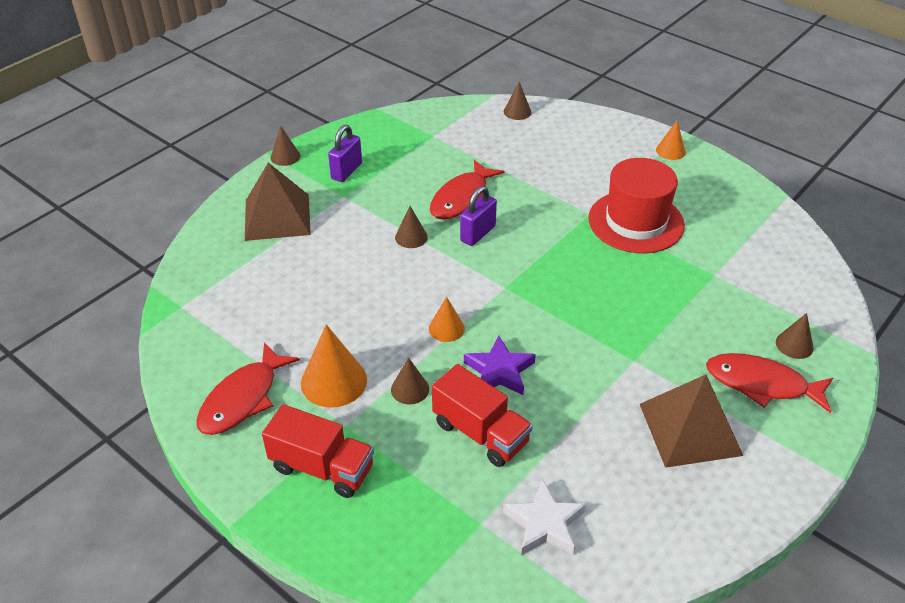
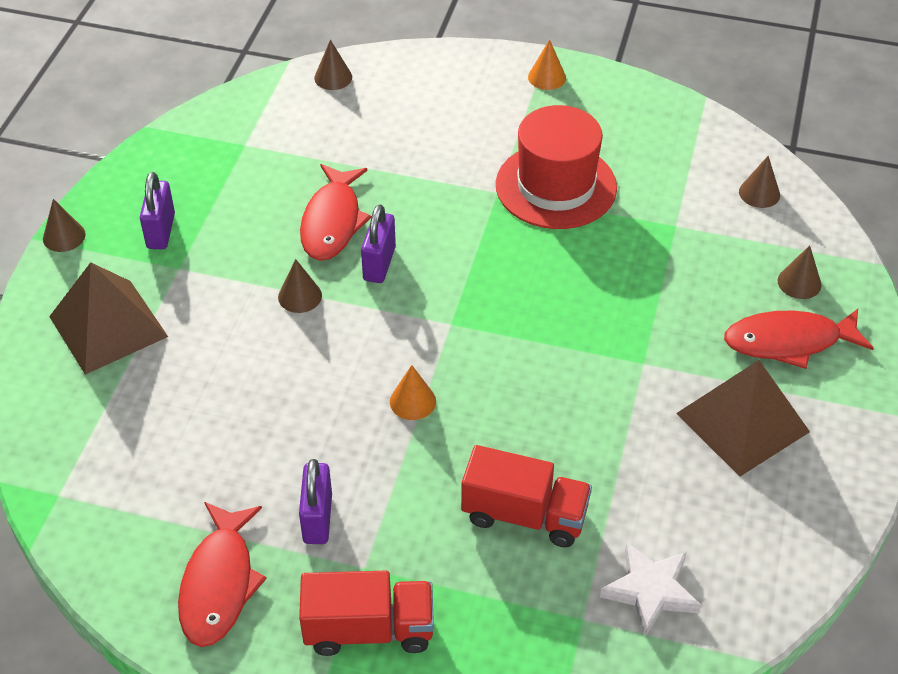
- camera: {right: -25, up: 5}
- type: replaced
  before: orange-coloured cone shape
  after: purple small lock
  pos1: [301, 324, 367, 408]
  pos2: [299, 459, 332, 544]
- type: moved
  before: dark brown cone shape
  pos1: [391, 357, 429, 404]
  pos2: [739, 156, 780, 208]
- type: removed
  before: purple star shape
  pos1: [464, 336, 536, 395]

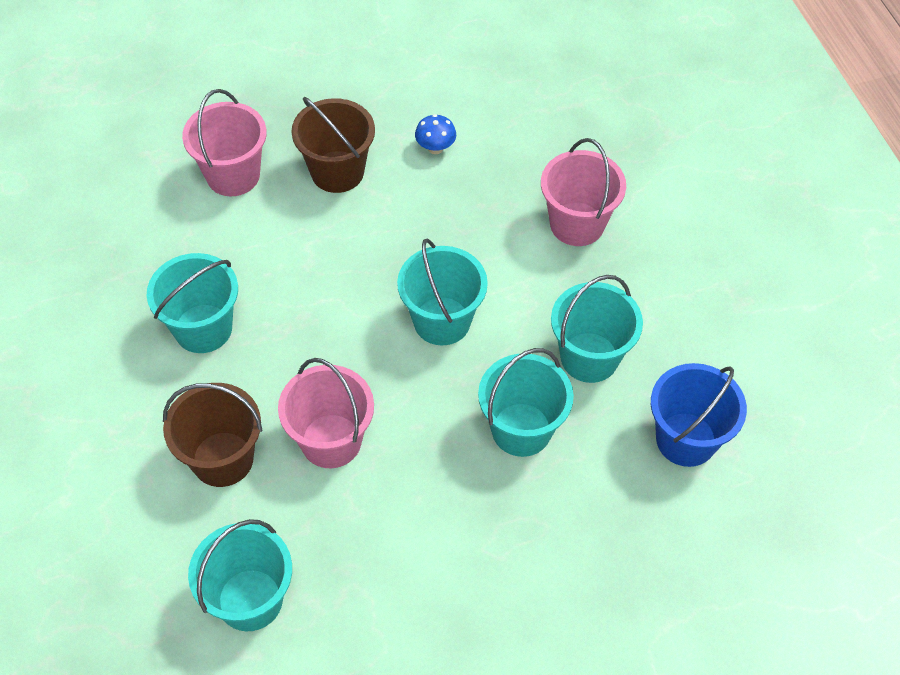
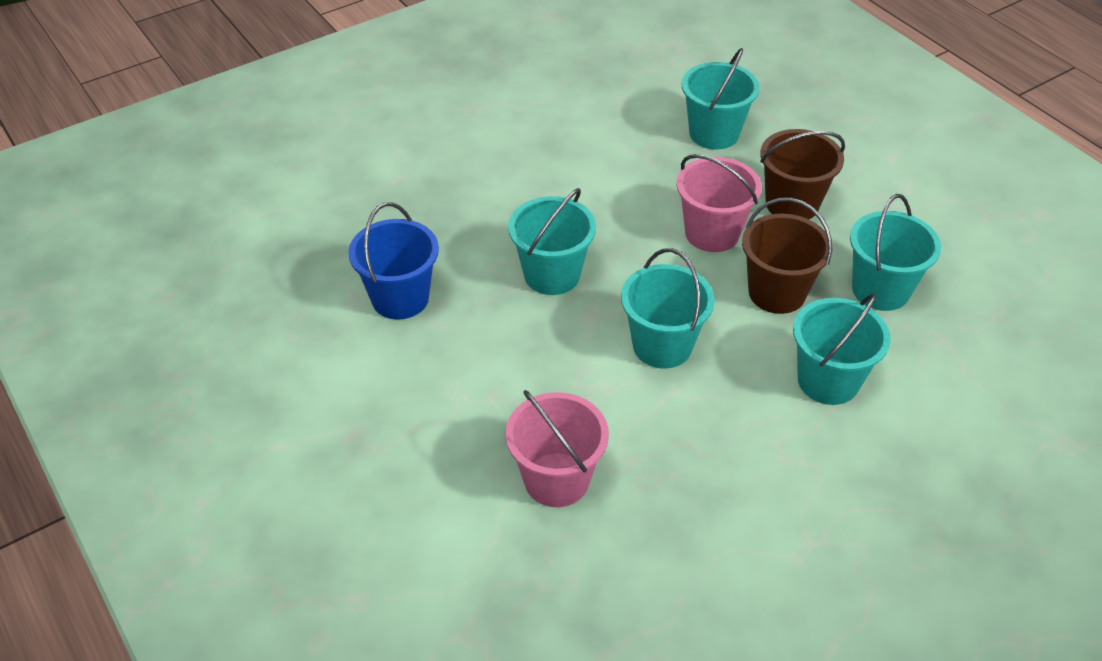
- camera: {right: 165, up: -10}
- type: moved
  before: dark brown bucket
  pos1: [292, 97, 375, 193]
  pos2: [742, 198, 833, 314]
- type: moved
  before: turquoise bucket
  pos1: [551, 275, 643, 383]
  pos2: [793, 293, 891, 405]
- type: removed
  before: rose-pink bucket
  pos1: [182, 89, 267, 196]
- type: removed
  before: blue mushroom
  pos1: [415, 114, 456, 154]

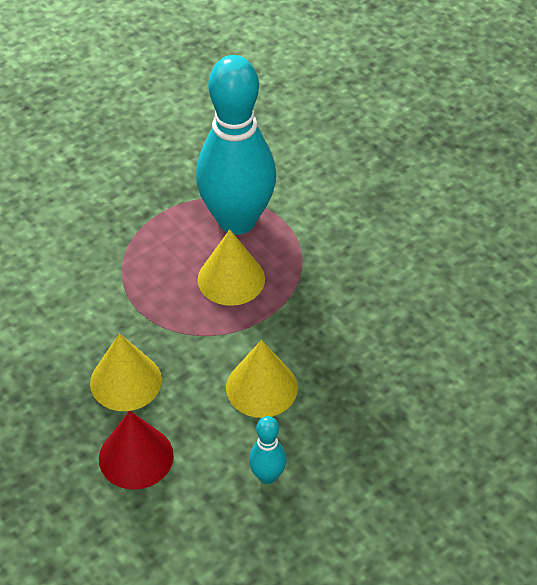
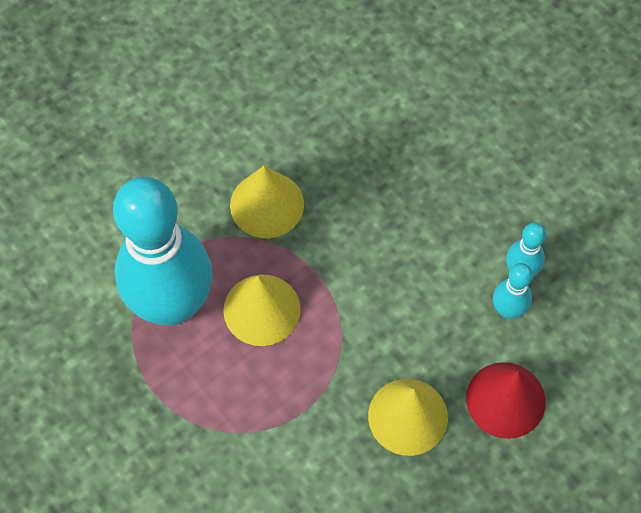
- camera: {right: -90, up: 15}
- type: moved
  before: bright yellow cone shape
  pos1: [226, 340, 298, 418]
  pos2: [230, 166, 304, 238]
- type: added
  after: turquoise skittle
  pos2: [493, 263, 533, 319]

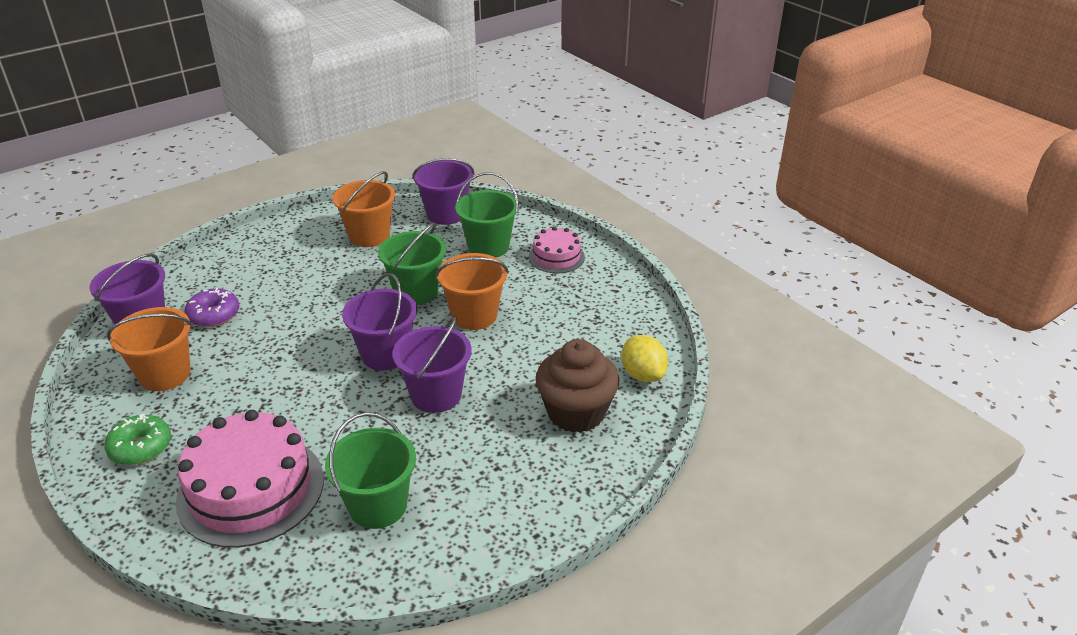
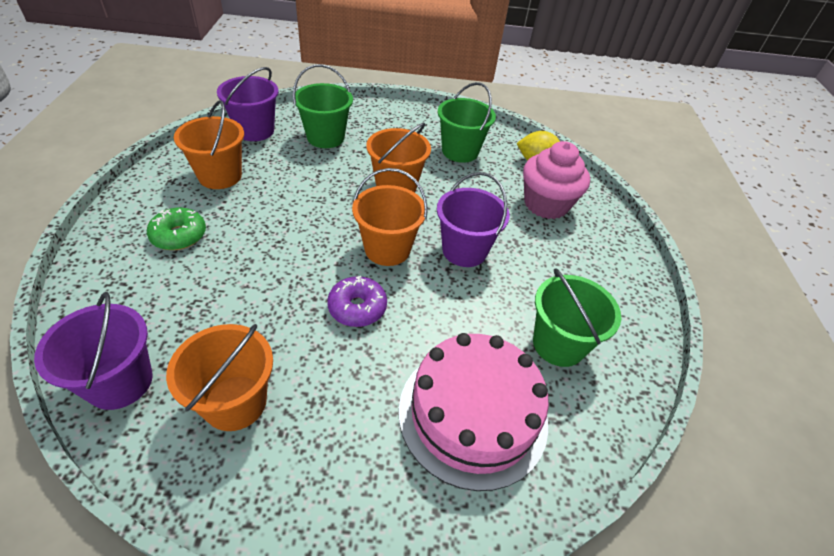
- camera: {right: -55, up: 10}
- type: moved
  before: emerald doughnut
  pos1: [104, 414, 171, 465]
  pos2: [147, 208, 206, 250]
- type: moved
  before: purple doughnut
  pos1: [184, 288, 239, 327]
  pos2: [327, 276, 387, 327]
- type: recoloured
  before: purple bucket
  after: orange-coloured bucket
  pos1: [342, 273, 417, 371]
  pos2: [352, 168, 428, 266]
- type: moved
  before: emerald bucket
  pos1: [378, 222, 446, 305]
  pos2: [437, 82, 496, 163]
- type: recoloured
  before: dark brown cupcake
  after: rose-pink cupcake
  pos1: [536, 339, 619, 433]
  pos2: [523, 141, 590, 219]
- type: removed
  before: rose-pink gateau
  pos1: [529, 226, 585, 273]

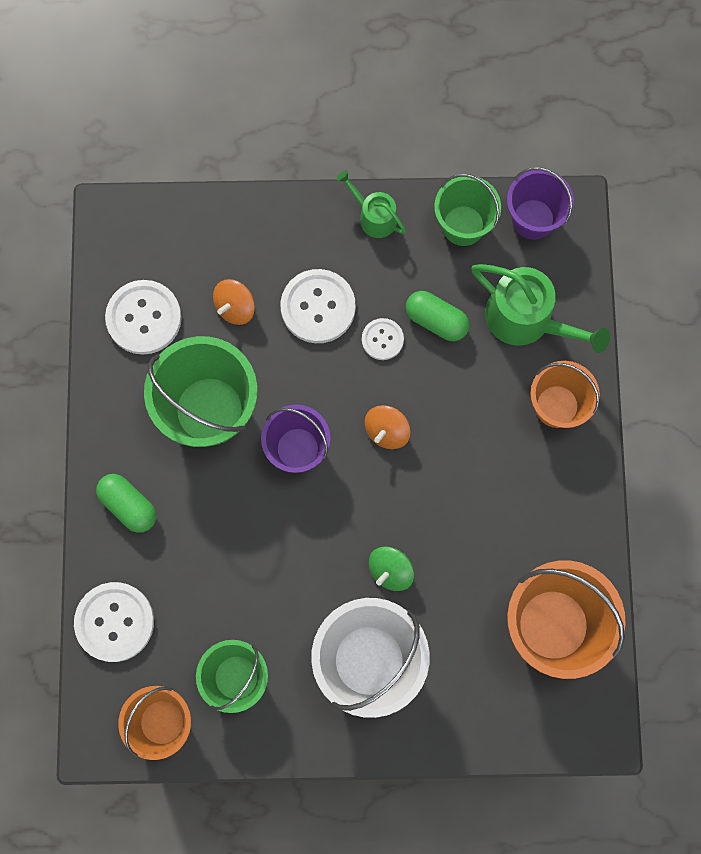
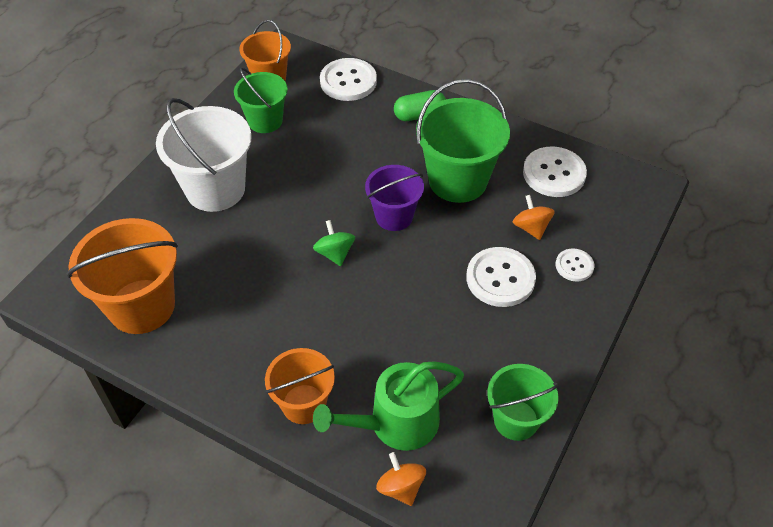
- camera: {right: 120, up: -25}
- type: moved
  before: emerald whirligig
  pos1: [369, 546, 414, 591]
  pos2: [313, 220, 355, 266]
- type: moved
  before: orange-coloured whirligig
  pos1: [365, 405, 411, 449]
  pos2: [376, 452, 426, 506]
- type: moved
  before: white button
  pos1: [362, 318, 404, 360]
  pos2: [555, 249, 595, 281]
- type: removed
  before: emerald watering can
  pos1: [337, 170, 406, 238]
- type: removed
  before: emerald capsule
  pos1: [406, 291, 469, 341]
- type: removed
  before: purple bucket
  pos1: [507, 167, 574, 240]

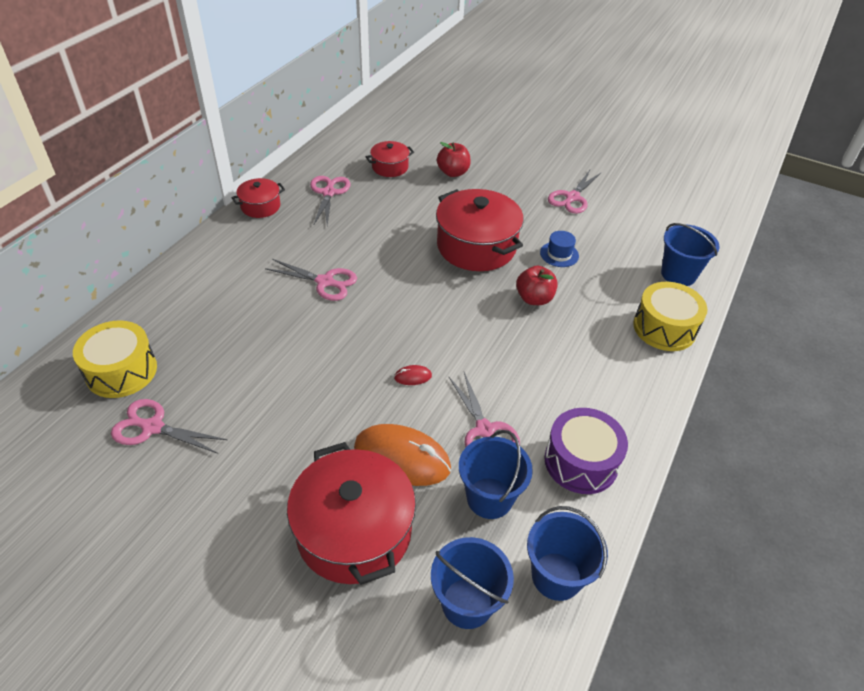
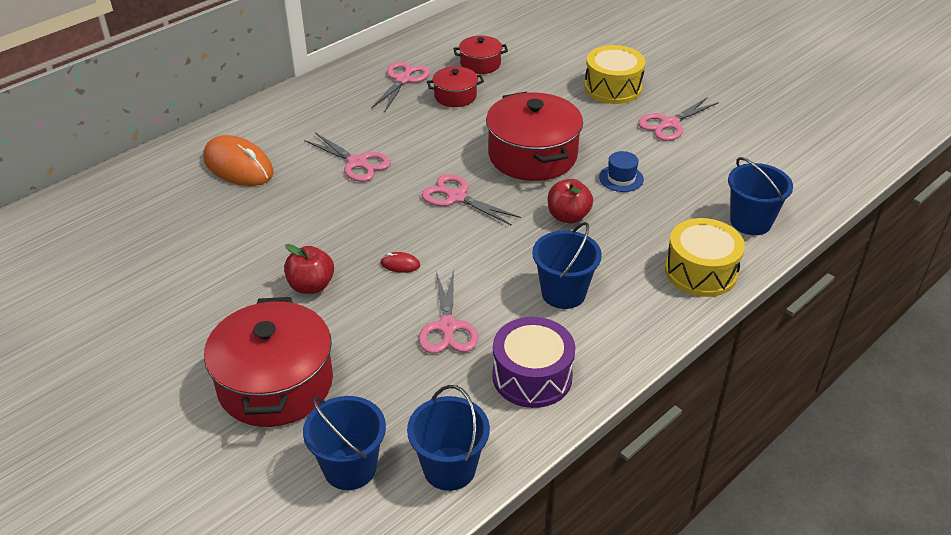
- camera: {right: 20, up: -5}
- type: moved
  before: orange-coloured PC mouse
  pos1: [354, 424, 451, 486]
  pos2: [203, 135, 274, 186]
- type: moved
  before: crimson apple fruit
  pos1: [437, 142, 471, 177]
  pos2: [284, 244, 334, 294]
- type: moved
  before: rose-pink shears
  pos1: [111, 399, 227, 454]
  pos2: [421, 174, 521, 226]
- type: moved
  before: crimson stockpot
  pos1: [231, 178, 285, 218]
  pos2: [427, 66, 484, 107]
- type: moved
  before: blue bucket
  pos1: [459, 430, 533, 519]
  pos2: [532, 222, 602, 309]
- type: moved
  before: bright yellow toy drum
  pos1: [73, 320, 157, 398]
  pos2: [584, 45, 645, 104]

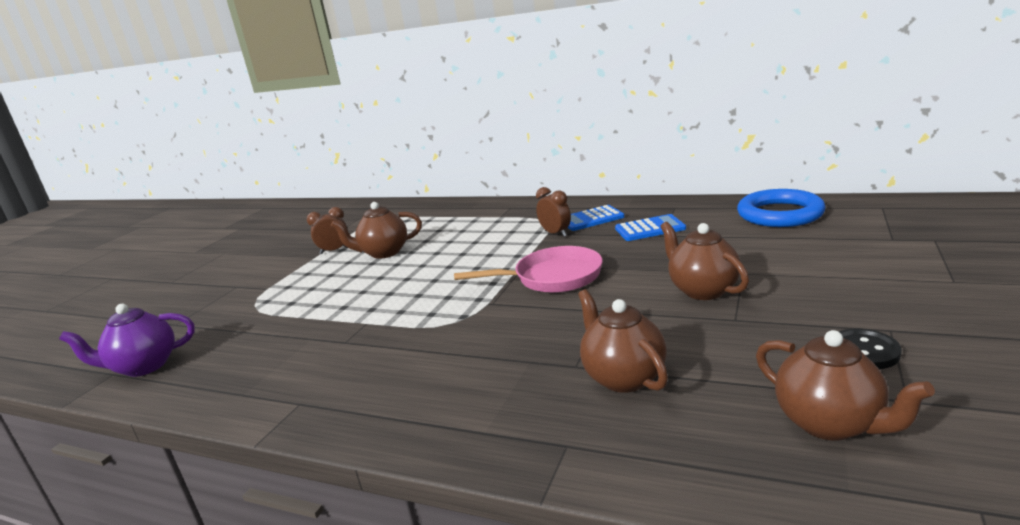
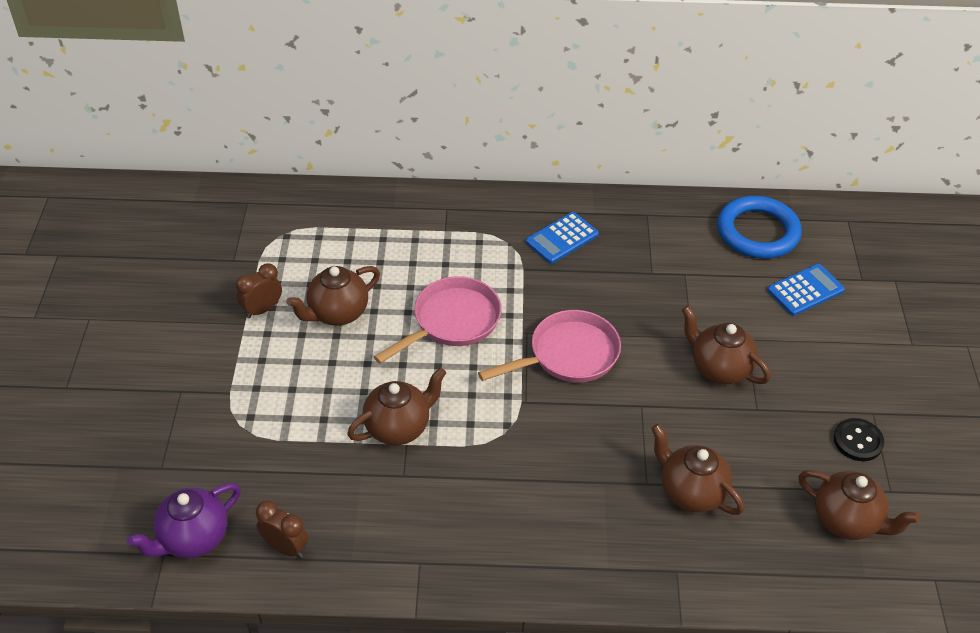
- camera: {right: -25, up: 25}
- type: moved
  before: dark brown clock
  pos1: [536, 187, 571, 237]
  pos2: [256, 501, 308, 558]
- type: added
  after: dark brown china teapot
  pos2: [347, 368, 446, 445]
- type: added
  after: rose-pink pan
  pos2: [374, 276, 502, 364]
- type: moved
  before: blue adding machine
  pos1: [615, 214, 686, 241]
  pos2: [767, 264, 845, 316]

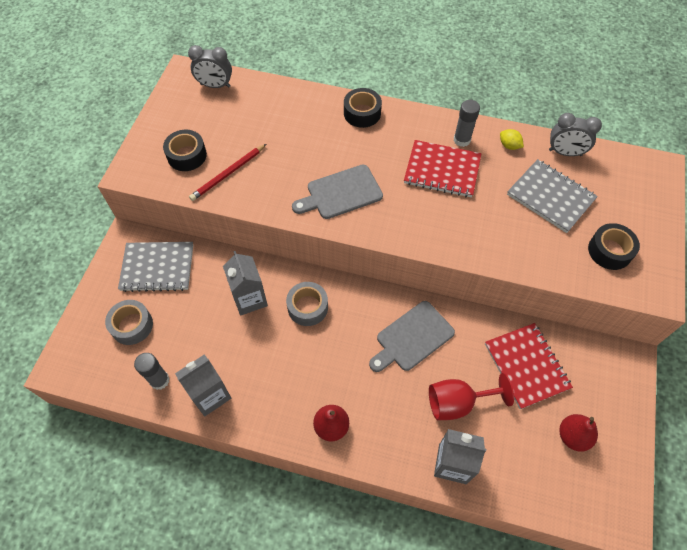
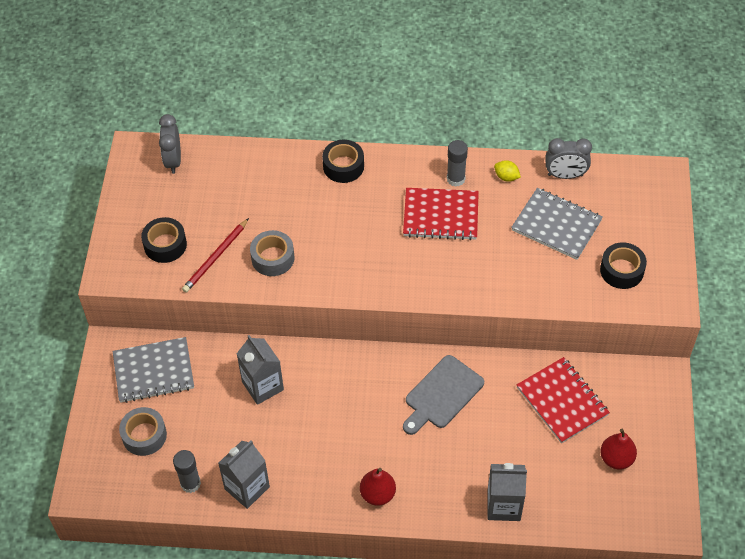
- camera: {right: -10, up: -5}
- type: turned
  before: gray clock
  pos1: [188, 45, 232, 88]
  pos2: [159, 114, 181, 174]
  turn: 90
- type: moved
  before: gray roll of tape
  pos1: [286, 282, 328, 326]
  pos2: [250, 230, 294, 276]
- type: removed
  before: gray cutting board
  pos1: [292, 165, 383, 219]
- type: removed
  before: crimson chalice
  pos1: [429, 373, 514, 420]

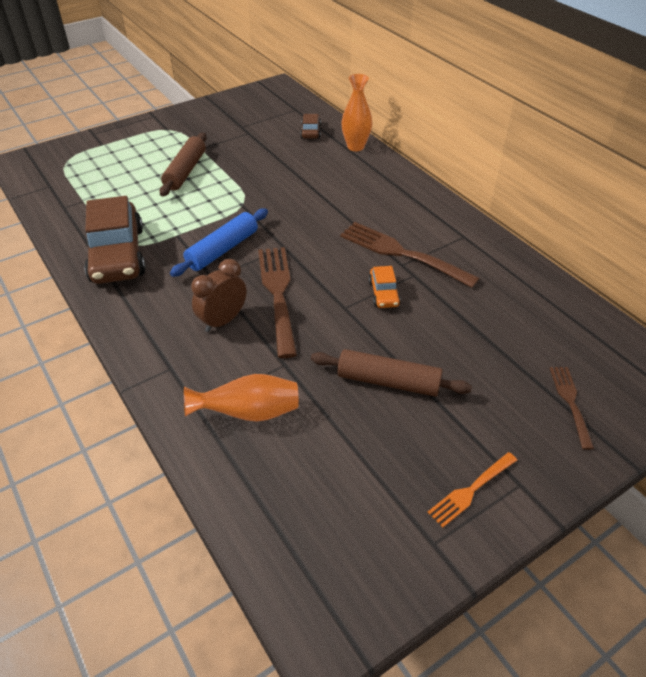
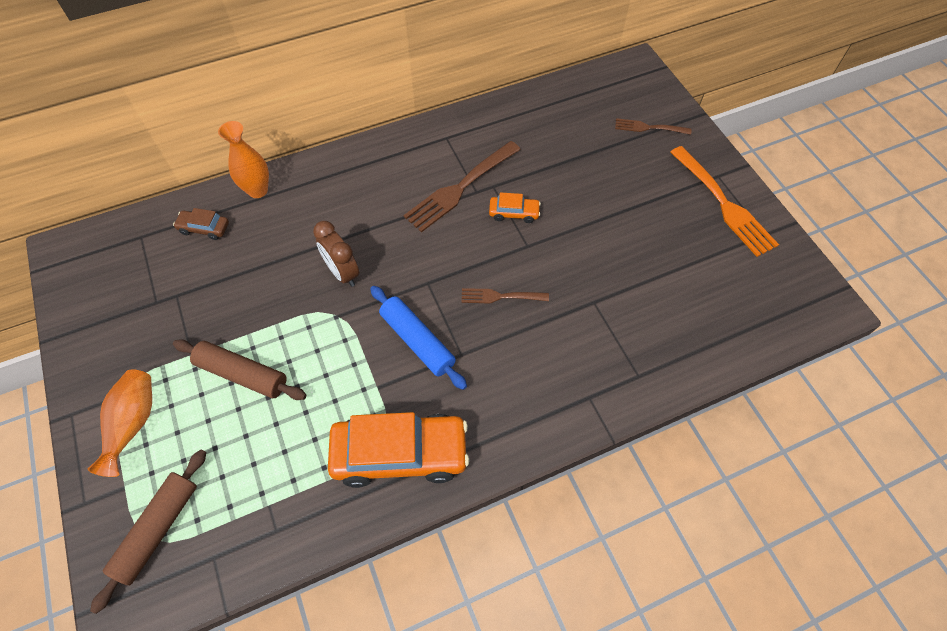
- camera: {right: -80, up: 15}
- type: moved
  before: orange-coloured tall vase
  pos1: [184, 374, 299, 422]
  pos2: [88, 369, 152, 477]
- type: moved
  before: dark brown pastry roller
  pos1: [311, 349, 472, 396]
  pos2: [90, 450, 206, 614]
- type: moved
  before: dark brown clock
  pos1: [191, 259, 247, 332]
  pos2: [313, 221, 359, 287]
- type: recoloured
  before: dark brown toy car
  after: orange-coloured toy car
  pos1: [84, 196, 146, 284]
  pos2: [328, 412, 469, 488]
- type: resized
  before: dark brown dinner fork
  pos1: [258, 247, 297, 358]
  pos2: [461, 288, 549, 304]
  scale: 0.55
- type: resized
  before: orange-coloured dinner fork
  pos1: [427, 452, 517, 528]
  pos2: [670, 146, 779, 257]
  scale: 1.81

